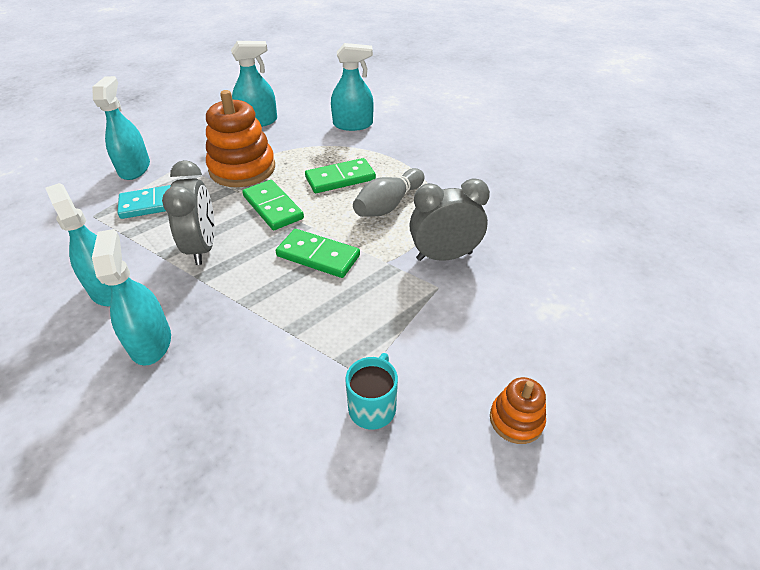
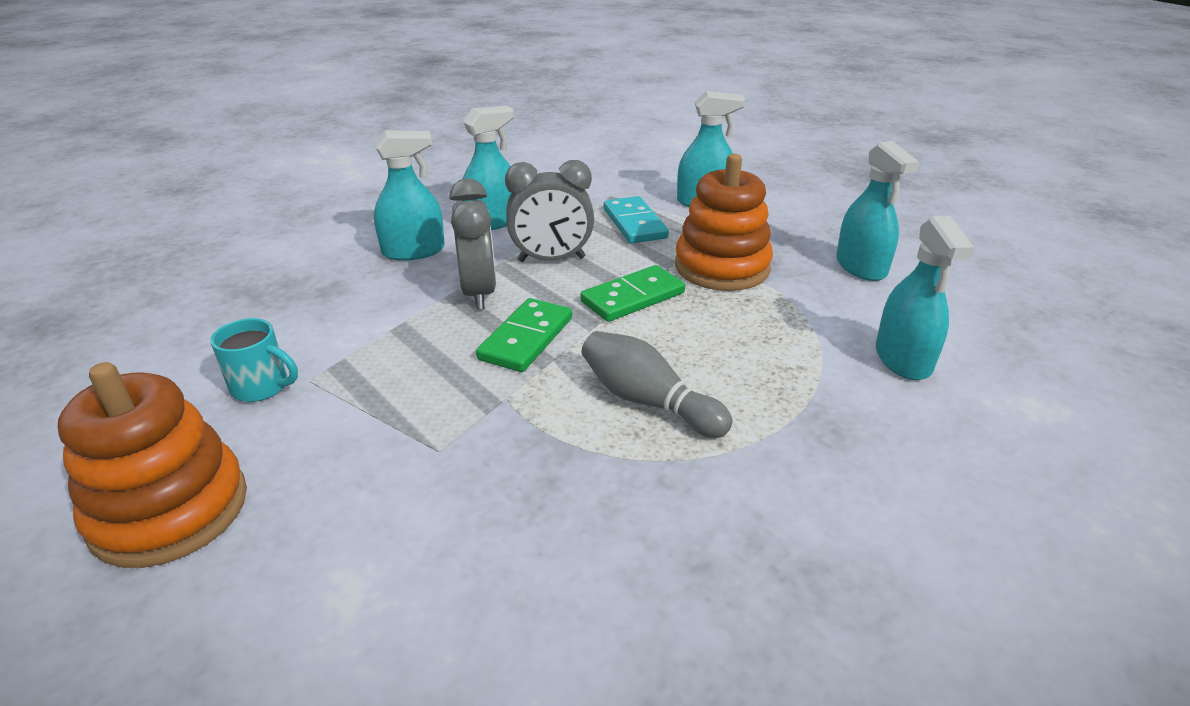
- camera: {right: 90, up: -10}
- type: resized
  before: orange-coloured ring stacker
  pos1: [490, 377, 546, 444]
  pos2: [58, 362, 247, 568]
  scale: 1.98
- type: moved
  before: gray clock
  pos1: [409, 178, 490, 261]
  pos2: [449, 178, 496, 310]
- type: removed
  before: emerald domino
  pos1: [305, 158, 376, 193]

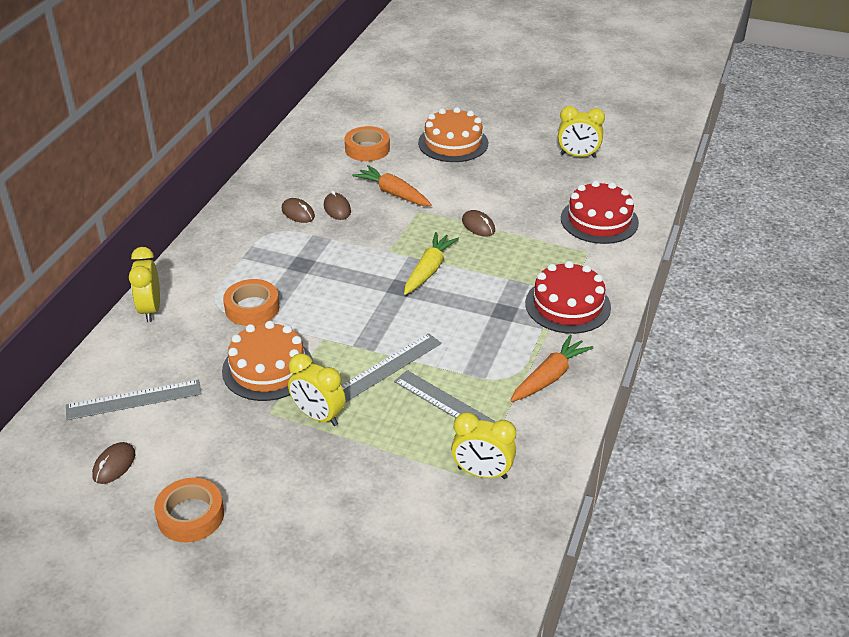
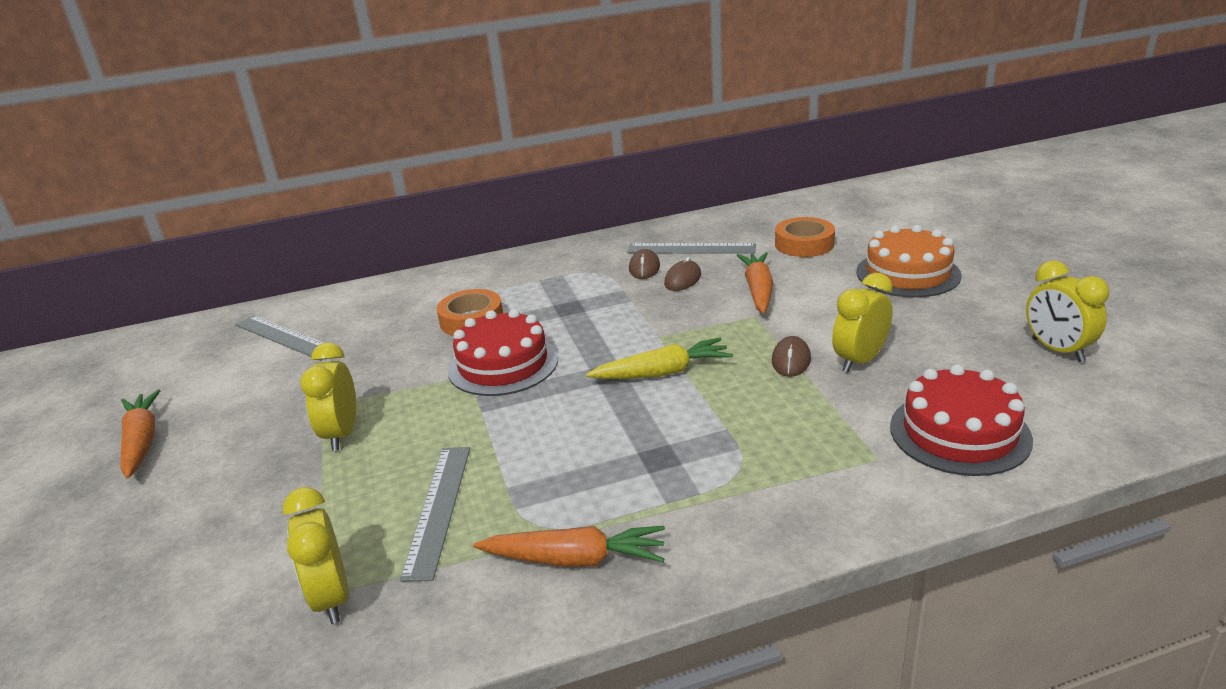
- camera: {right: 55, up: -10}
- type: replaced
  before: orange-coloured roll of tape
  after: orange-coloured carrot
  pos1: [154, 478, 224, 542]
  pos2: [120, 389, 161, 479]
- type: moved
  before: crimson gateau
  pos1: [525, 261, 611, 334]
  pos2: [447, 309, 558, 396]
- type: moved
  before: gray ruler
  pos1: [341, 333, 442, 403]
  pos2: [627, 243, 756, 254]
- type: moved
  before: bright yellow clock
  pos1: [129, 247, 160, 322]
  pos2: [832, 273, 893, 372]
- type: removed
  before: dark brown PC mouse
  pos1: [92, 442, 135, 484]
- type: removed
  before: orange-coloured gateau
  pos1: [222, 321, 314, 401]

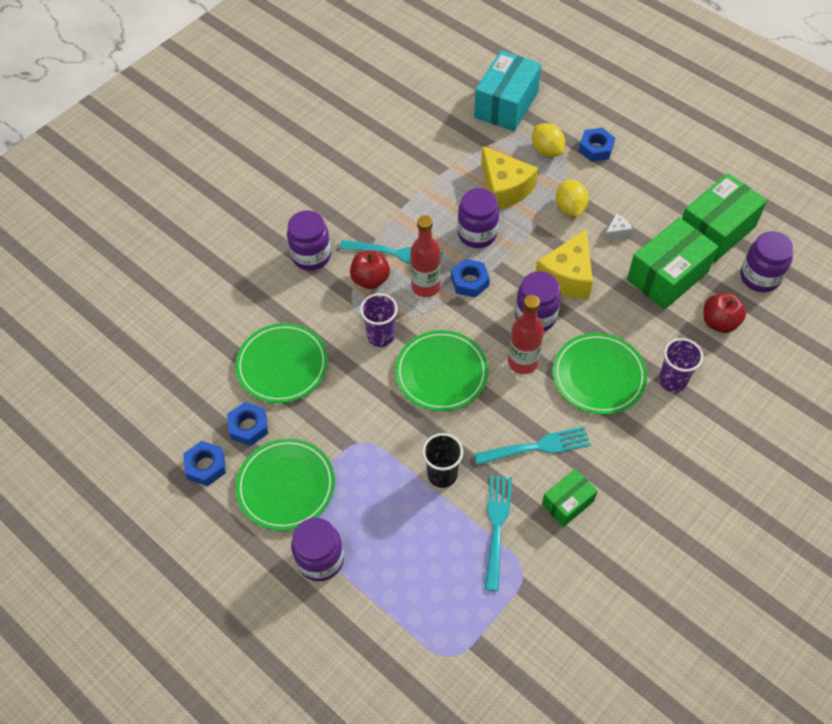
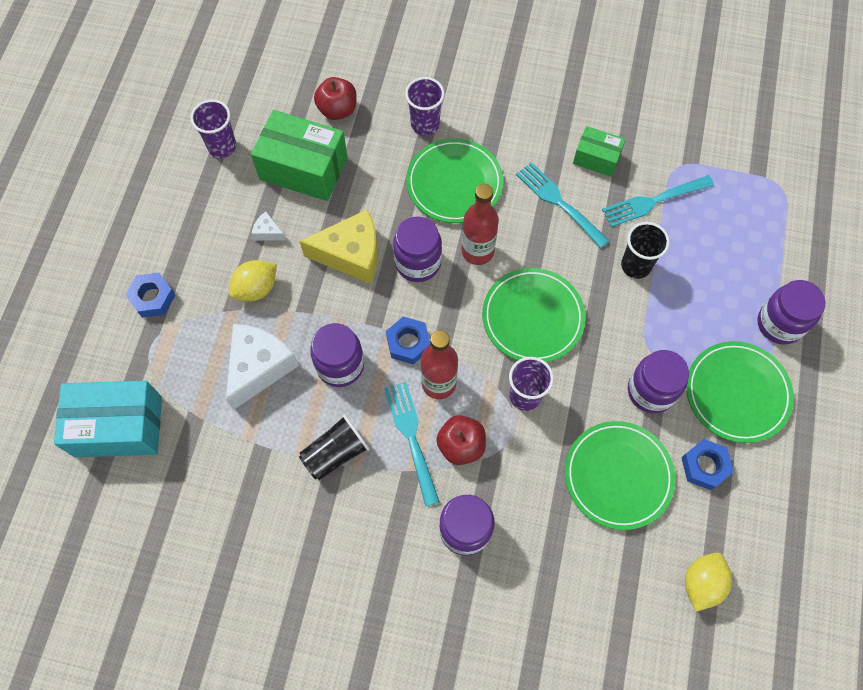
- camera: {right: -120, up: 10}
- type: replaced
  before: emerald box
  after: purple cup
  pos1: [682, 173, 767, 263]
  pos2: [191, 100, 236, 158]
- type: recoloured
  before: bright yellow cheese
  after: white cheese
  pos1: [481, 146, 538, 210]
  pos2: [226, 324, 299, 410]
- type: added
  after: ebony cup
  pos2: [299, 415, 370, 480]
- type: moved
  before: purple jar
  pos1: [740, 231, 794, 292]
  pos2: [628, 350, 689, 413]
- type: moved
  before: bright yellow citrus fruit
  pos1: [532, 123, 565, 157]
  pos2: [685, 553, 732, 612]
- type: removed
  before: blue hex nut
  pos1: [183, 441, 226, 486]

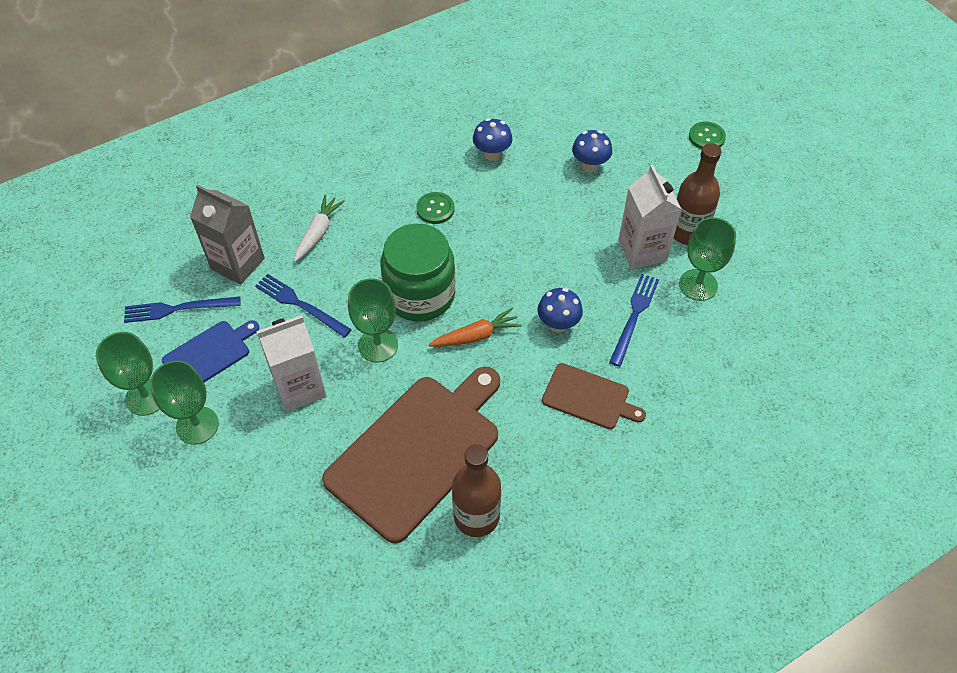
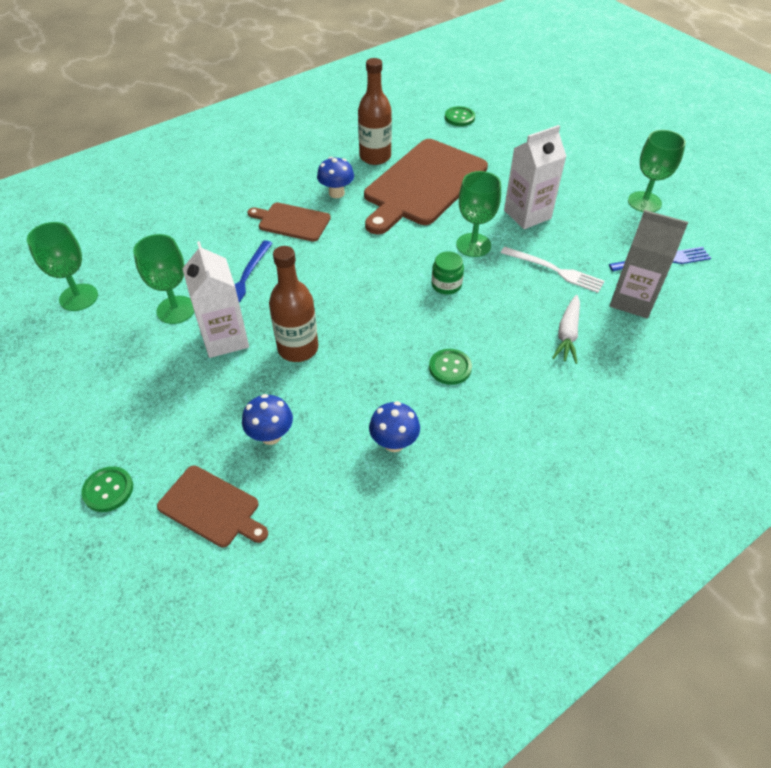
- camera: {right: 175, up: -5}
- type: moved
  before: emerald chalice
  pos1: [150, 361, 219, 445]
  pos2: [27, 222, 98, 311]
- type: added
  after: dark brown cutting board
  pos2: [157, 465, 268, 547]
- type: moved
  before: dark brown bottle
  pos1: [674, 143, 721, 245]
  pos2: [269, 246, 318, 362]
- type: moved
  before: blue mushroom
  pos1: [537, 288, 583, 333]
  pos2: [317, 157, 354, 198]
- type: resized
  before: emerald jar
  pos1: [381, 224, 456, 322]
  pos2: [432, 252, 464, 295]
  scale: 0.46
- type: added
  after: emerald button
  pos2: [445, 106, 475, 126]
- type: recoloured
  before: blue dinner fork
  after: white dinner fork
  pos1: [255, 274, 352, 338]
  pos2: [501, 247, 604, 293]
- type: removed
  before: blue cutting board
  pos1: [162, 320, 259, 382]
- type: removed
  before: orange-coloured carrot
  pos1: [429, 308, 522, 347]

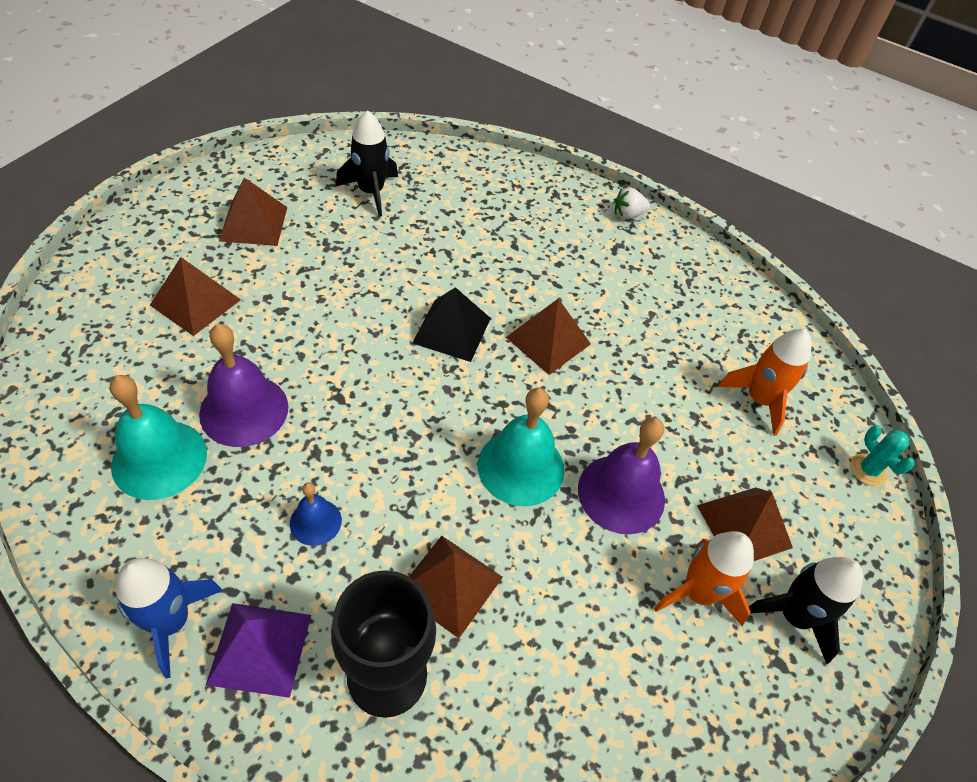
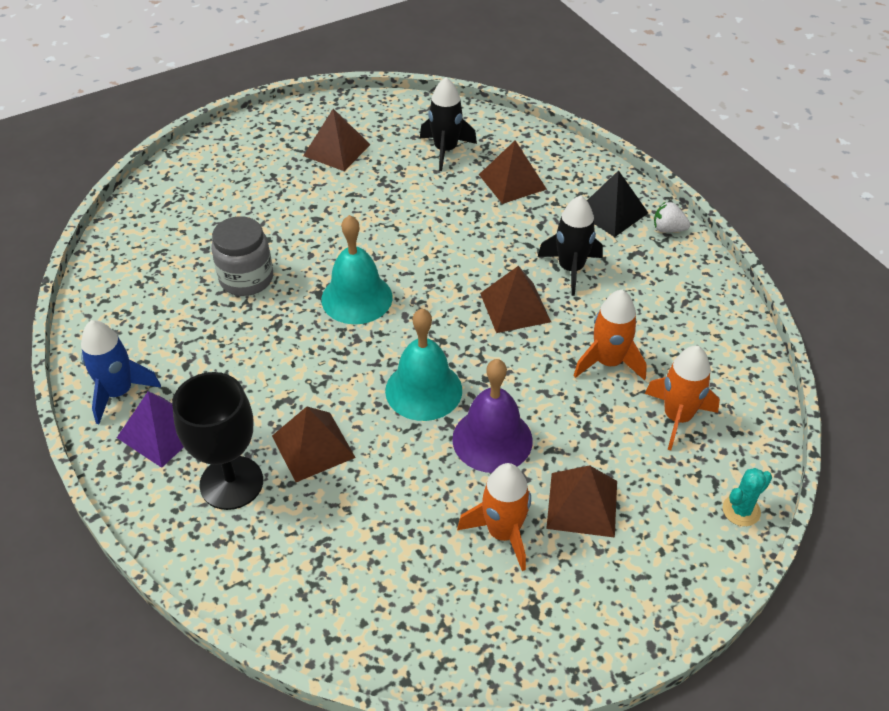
- camera: {right: 35, up: -5}
- type: replaced
  before: purple hand bell
  after: gray jar
  pos1: [199, 324, 288, 447]
  pos2: [211, 216, 273, 296]
- type: moved
  before: turquoise hand bell
  pos1: [110, 375, 207, 500]
  pos2: [322, 215, 393, 324]
- type: moved
  before: dark brown solid pyramid
  pos1: [150, 257, 241, 336]
  pos2: [479, 140, 547, 204]
- type: moved
  before: ebony spaceship
  pos1: [749, 557, 863, 664]
  pos2: [538, 195, 603, 296]
- type: added
  after: orange-coloured spaceship
  pos2: [573, 290, 647, 381]
- type: moved
  before: ebony solid pyramid
  pos1: [412, 287, 491, 362]
  pos2: [587, 170, 648, 237]
- type: turned
  before: turquoise saguaro cactus
  pos1: [850, 425, 915, 486]
  pos2: [723, 468, 772, 526]
  turn: 45
- type: removed
  before: blue hand bell
  pos1: [290, 482, 342, 546]

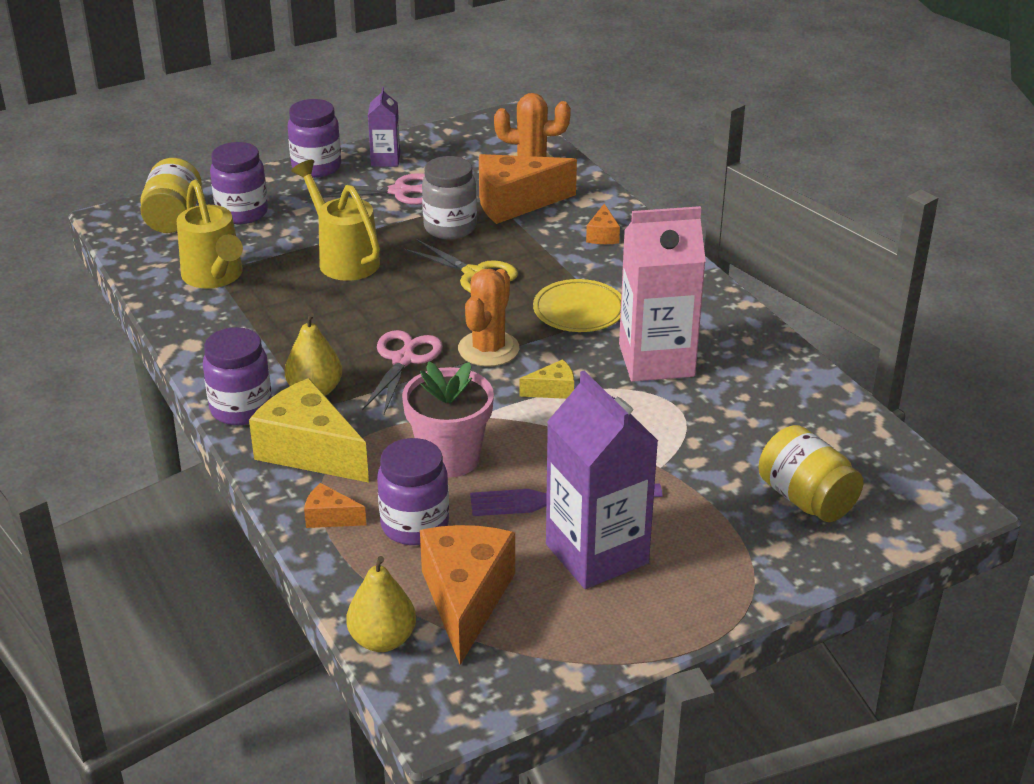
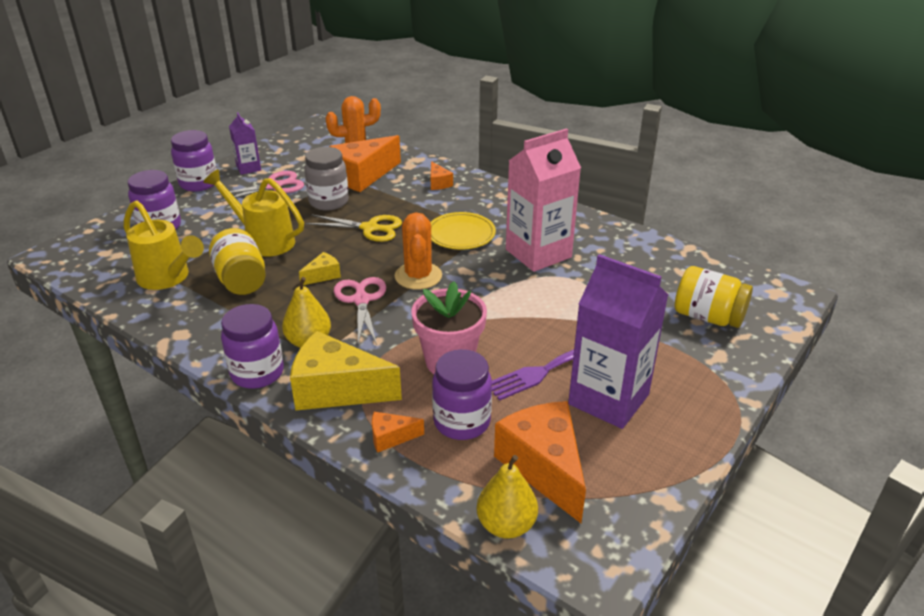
- camera: {right: -25, up: 0}
- type: moved
  before: bright yellow jar
  pos1: [140, 158, 202, 233]
  pos2: [209, 228, 266, 295]
- type: moved
  before: bright yellow cheese
  pos1: [520, 359, 574, 399]
  pos2: [299, 252, 341, 285]

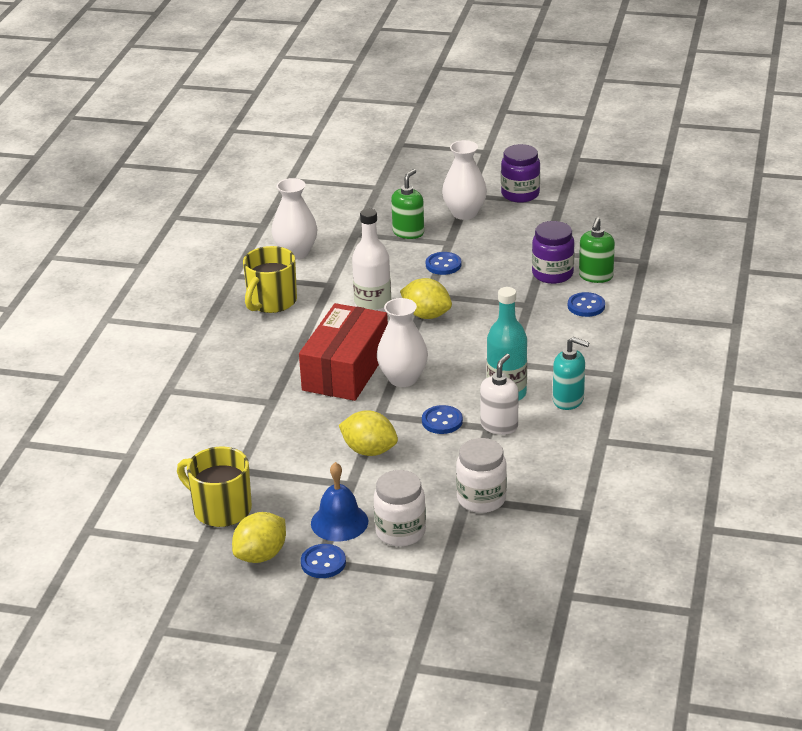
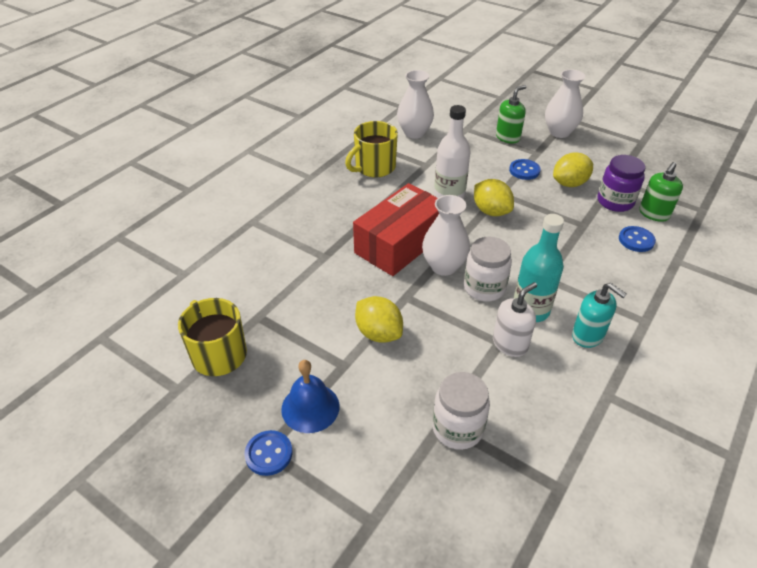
- camera: {right: 20, up: 10}
- type: moved
  before: white jar
  pos1: [374, 470, 426, 547]
  pos2: [464, 237, 512, 301]
- type: moved
  before: bright yellow citrus fruit
  pos1: [232, 512, 286, 563]
  pos2: [553, 152, 593, 187]
- type: removed
  before: blue button
  pos1: [422, 405, 463, 434]
- type: removed
  before: purple jar
  pos1: [501, 144, 540, 203]

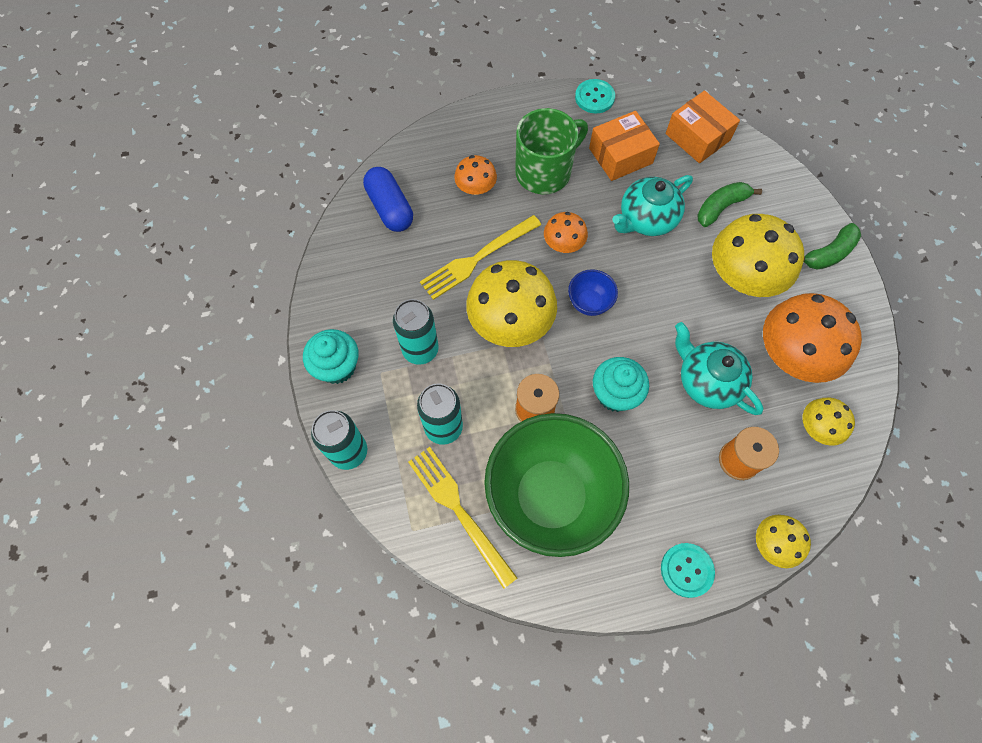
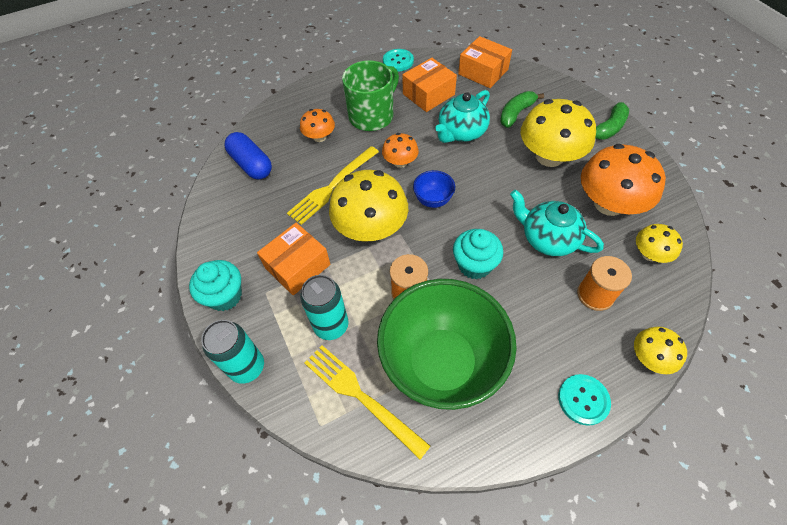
- camera: {right: -10, up: -10}
- type: replaced
  before: turquoise can
  after: orange-coloured box
  pos1: [393, 299, 439, 365]
  pos2: [257, 223, 331, 295]

